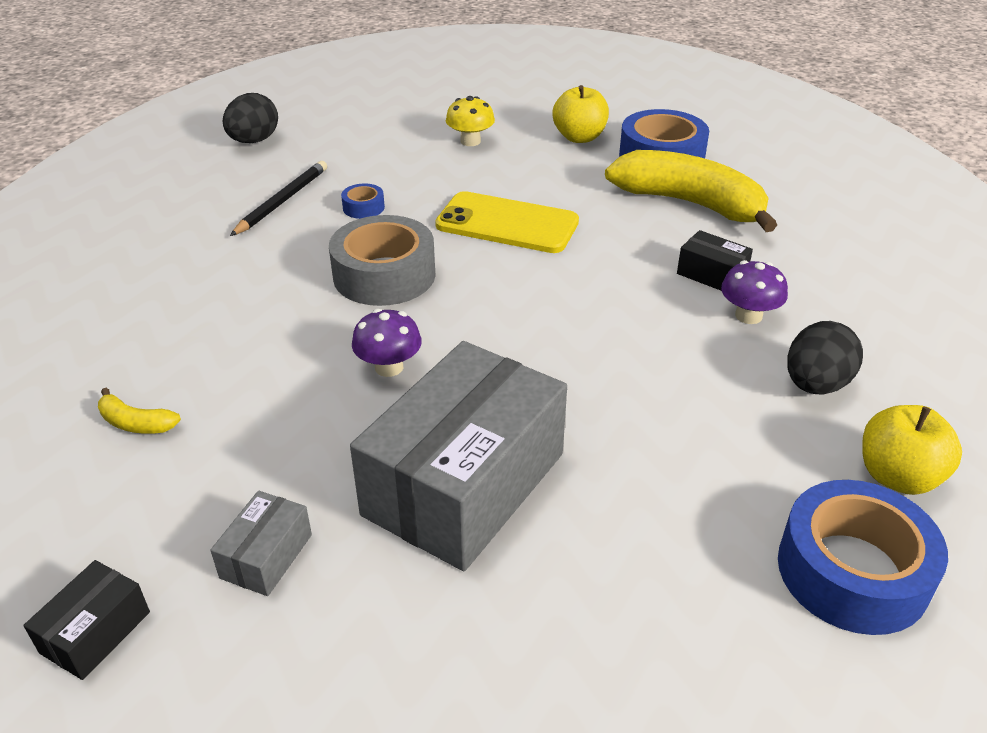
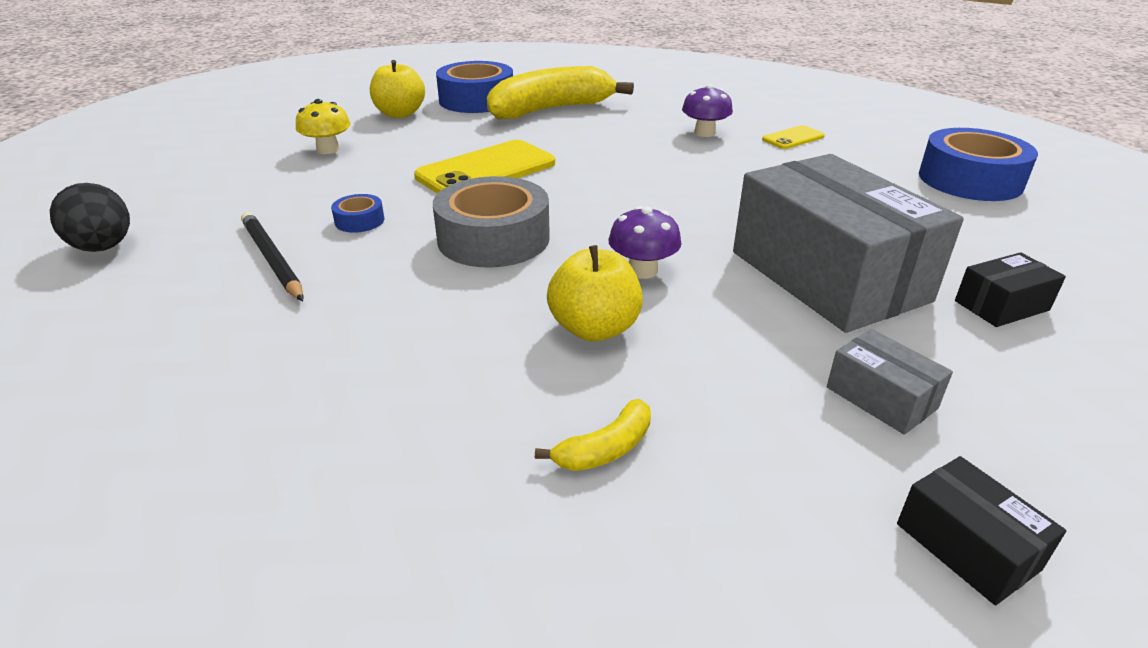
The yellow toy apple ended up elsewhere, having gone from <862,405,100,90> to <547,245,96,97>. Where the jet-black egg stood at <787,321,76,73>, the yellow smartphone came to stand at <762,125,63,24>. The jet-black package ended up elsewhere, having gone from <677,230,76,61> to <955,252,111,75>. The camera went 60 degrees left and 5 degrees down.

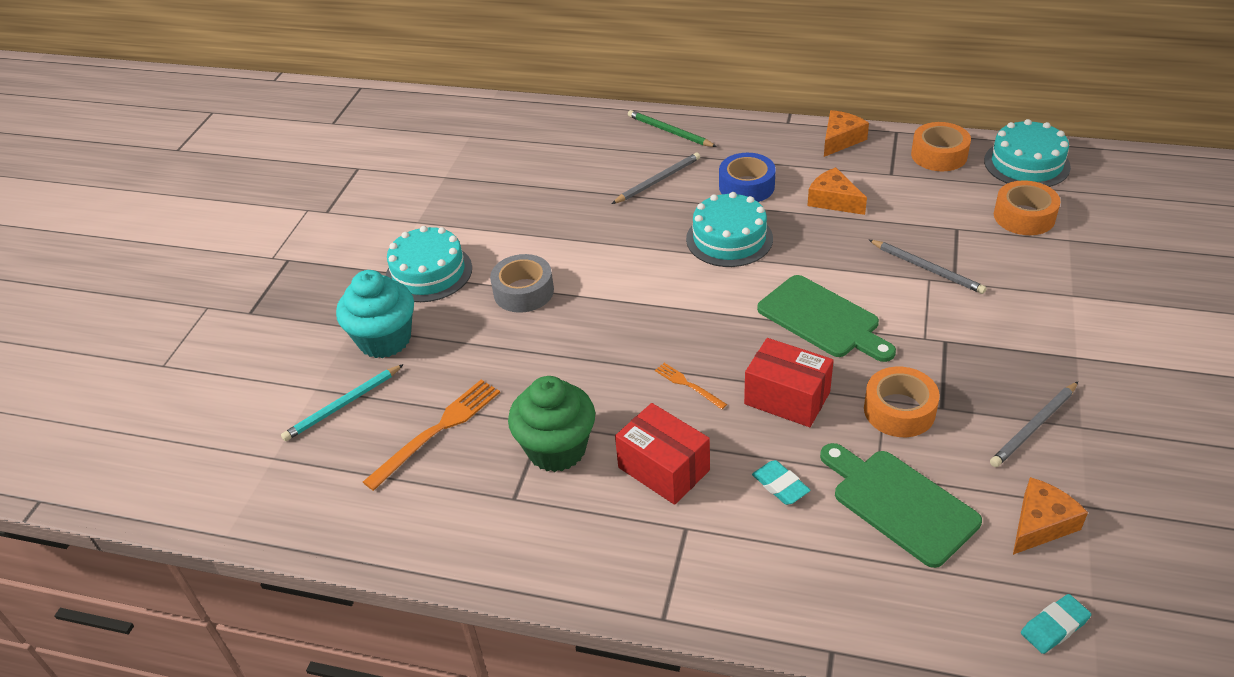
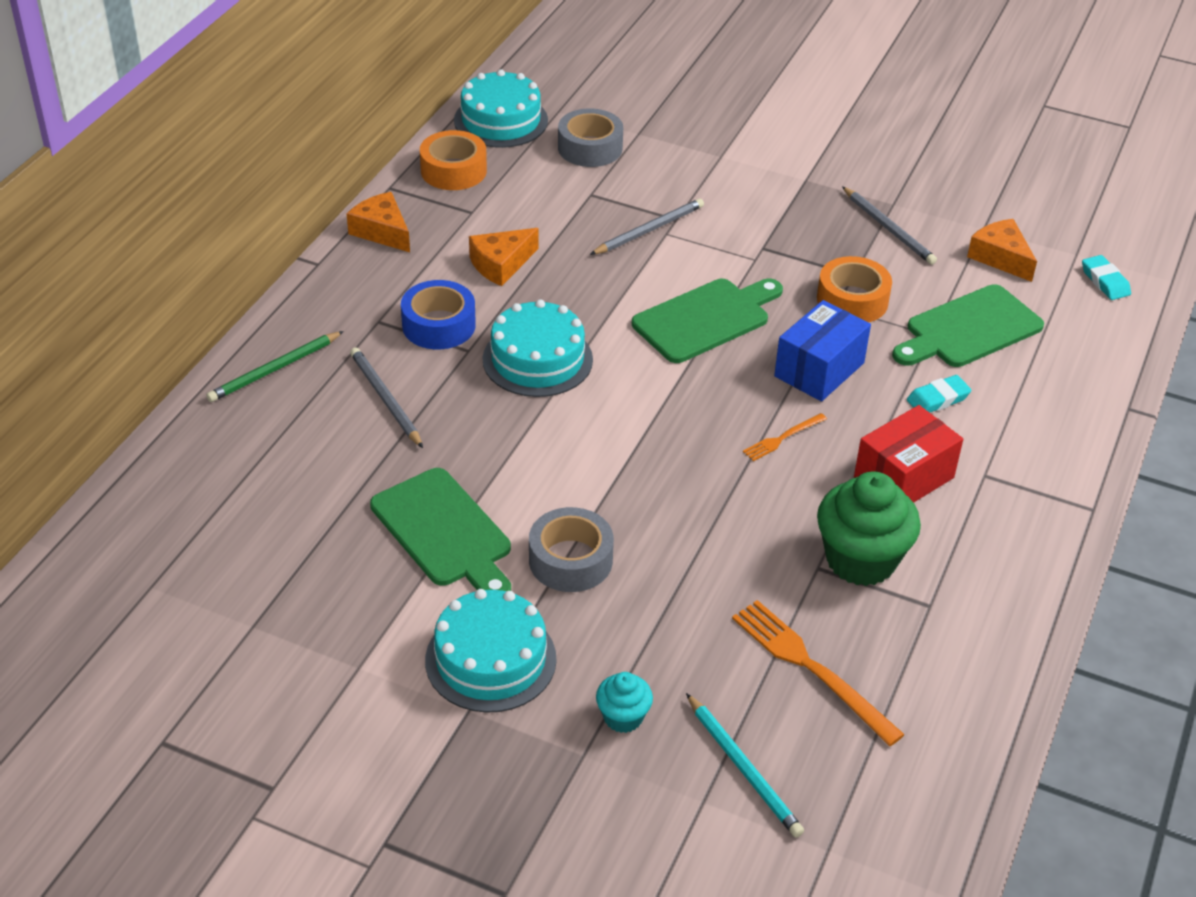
The second view gained the emerald bread board at <370,468,141,123>. What was the orange-coloured sticky tape at <994,180,66,55> turned into the grey sticky tape at <558,108,65,59>. The size of the teal muffin at <336,270,78,88> changed by a factor of 0.51. What was the crimson package at <744,338,90,89> turned into the cobalt package at <774,300,97,102>. The camera went 85 degrees left and 0 degrees up.

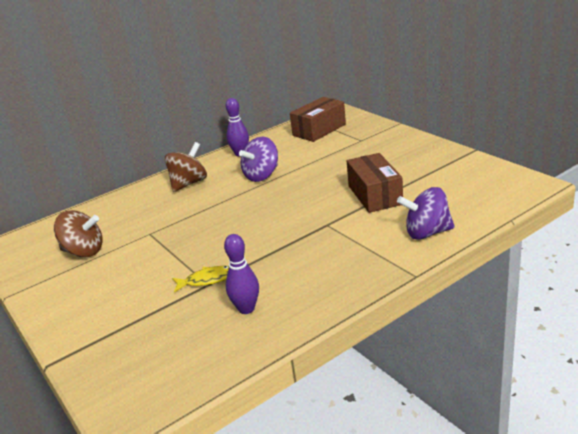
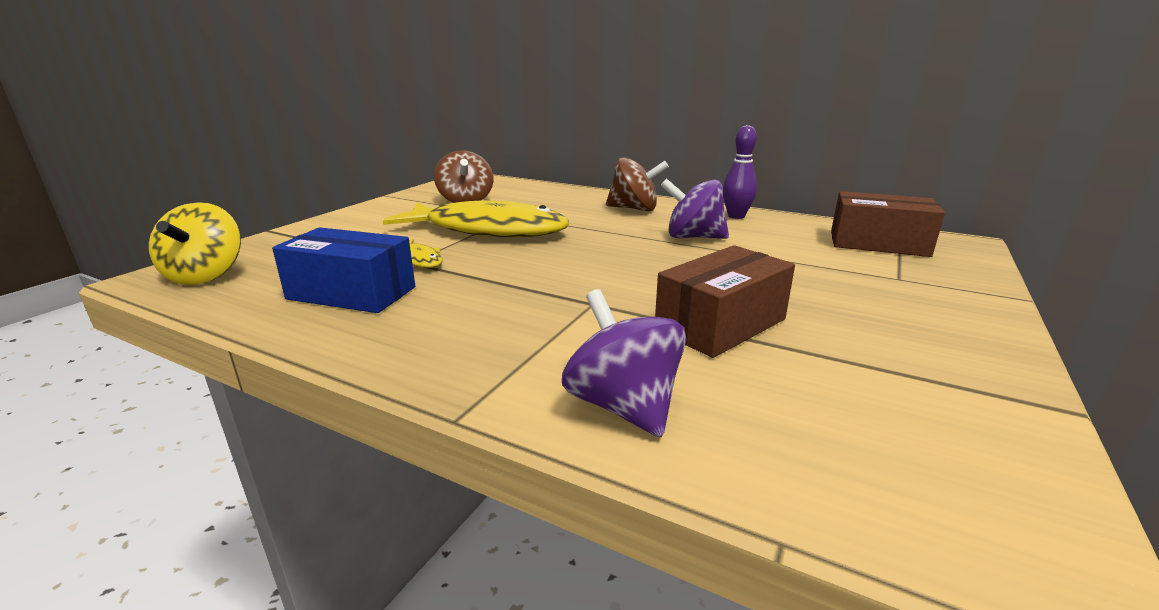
The second view gained the yellow whirligig at <149,202,92,83>. Where the purple skittle stood at <224,234,35,80>, the cobalt package came to stand at <272,227,143,86>. The second view gained the yellow fish figure at <383,201,186,36>. The camera went 60 degrees right and 5 degrees down.

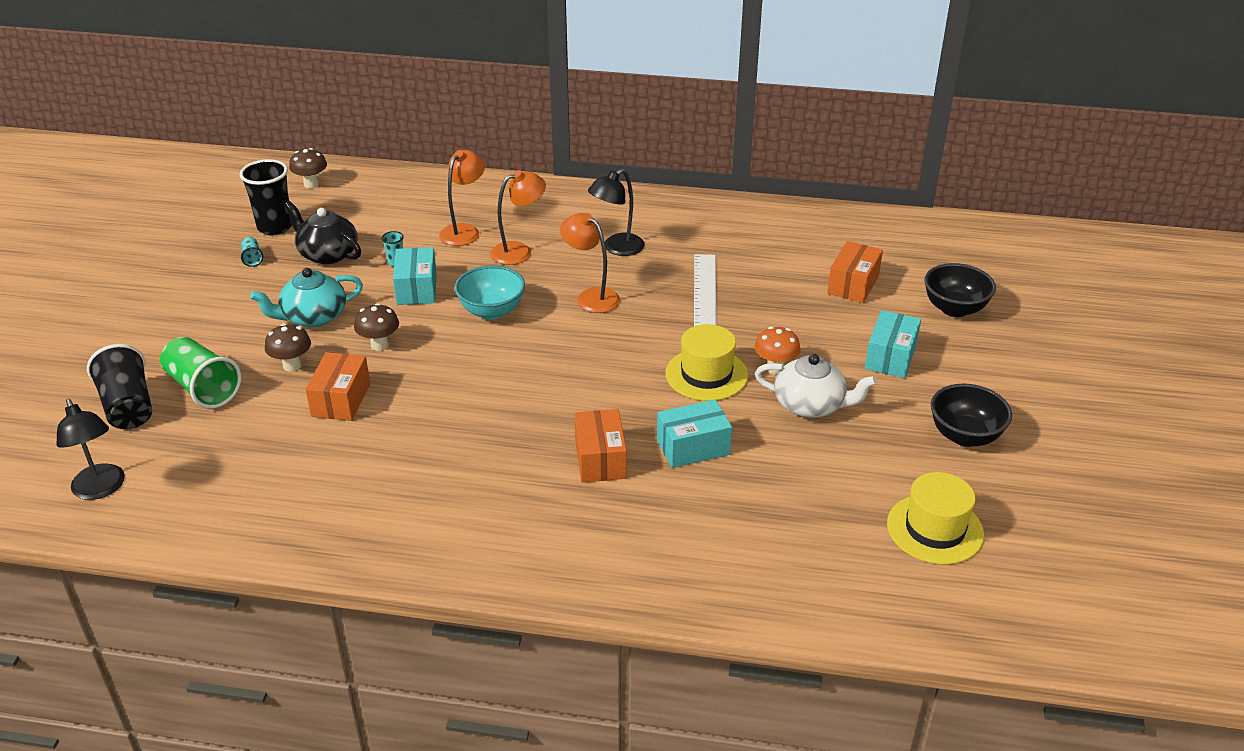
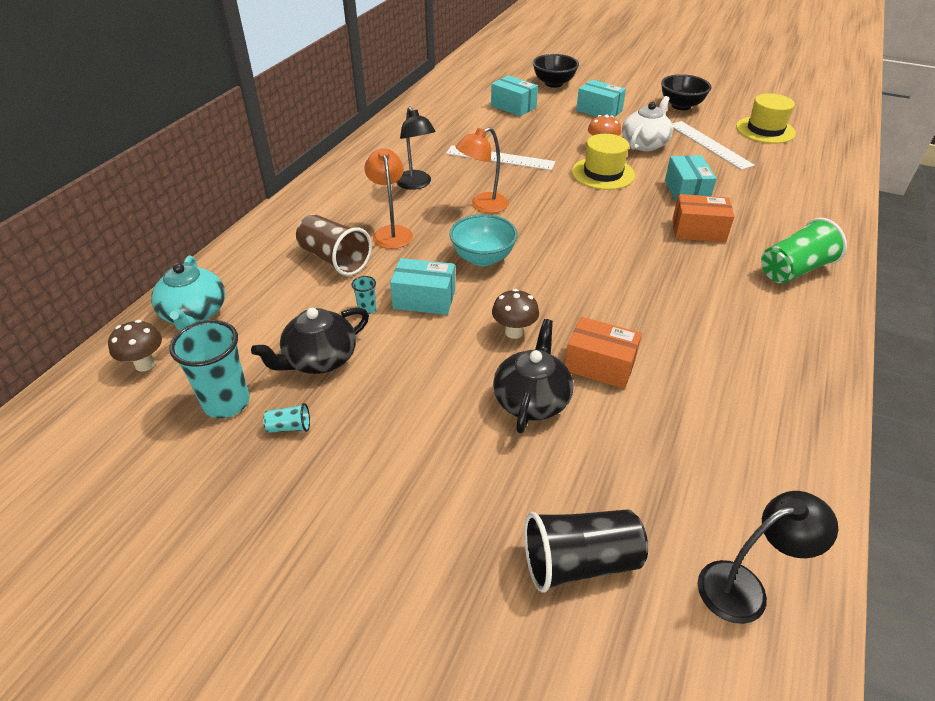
The teal teapot ended up elsewhere, having gone from <250,268,113,59> to <151,255,74,76>. What was the jet-black beaker at <240,159,52,76> turned into the teal beaker at <169,320,81,98>. Where the orange-coloured lamp stood at <439,150,46,96>, the brown beaker came to stand at <296,214,76,62>. What was the orange-coloured package at <827,241,56,62> turned into the teal package at <491,75,47,41>. Where the brown fungus stood at <265,324,46,48>, the jet-black teapot came to stand at <493,319,80,114>. The second view gained the snow-white ruler at <672,121,83,49>. The emerald beaker ended up elsewhere, having gone from <160,337,82,72> to <761,218,86,66>. The camera went 75 degrees left and 5 degrees up.

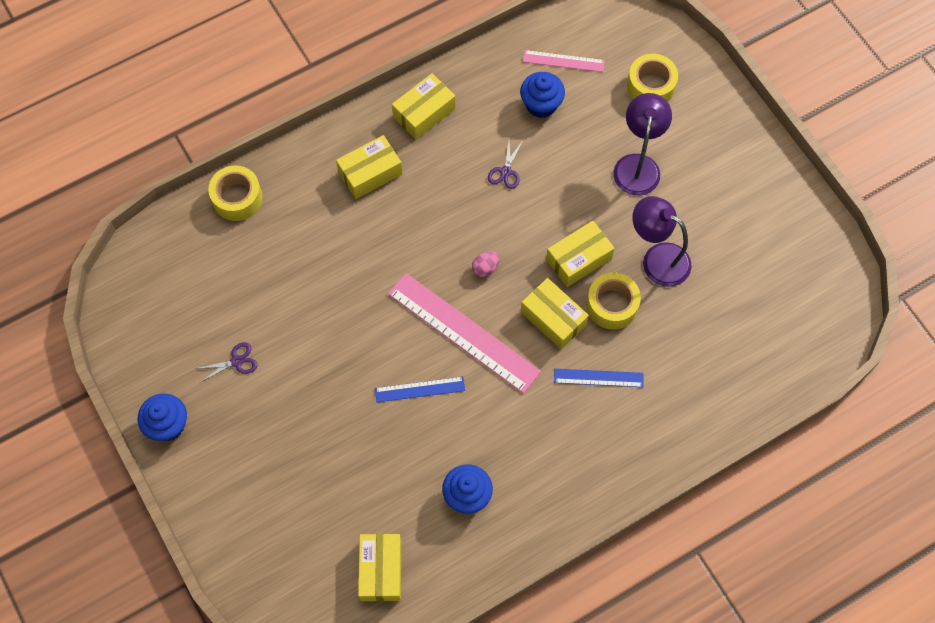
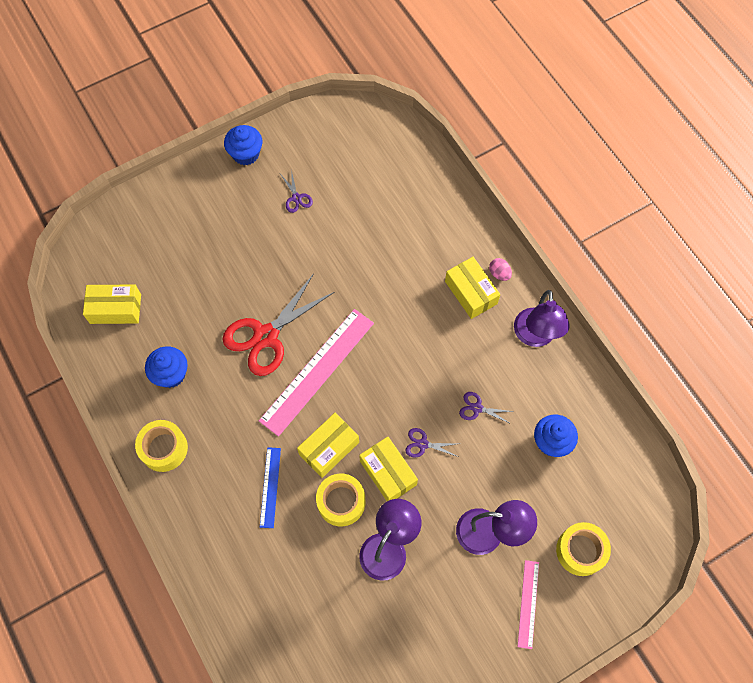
The yellow sticky tape ended up elsewhere, having gone from <208,165,55,56> to <135,420,53,52>. Where the cobalt ruler stood at <375,377,90,25>, the crimson pair of scissors came to stand at <222,273,112,103>. The second view gained the purple pair of scissors at <405,428,53,30>. The rose-pink egg ended up elsewhere, having gone from <472,251,27,26> to <489,258,23,23>. Where the yellow package stood at <392,73,64,67>, the purple lamp came to stand at <514,290,55,57>. The rose-pink ruler ended up elsewhere, having gone from <523,50,82,22> to <518,560,21,89>. The camera went 90 degrees right and 0 degrees up.

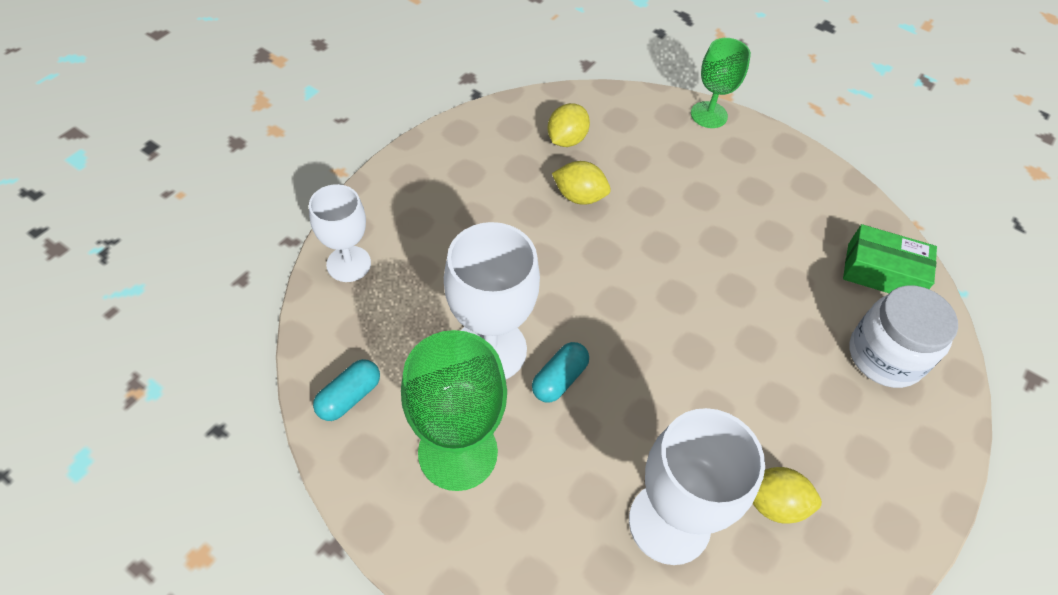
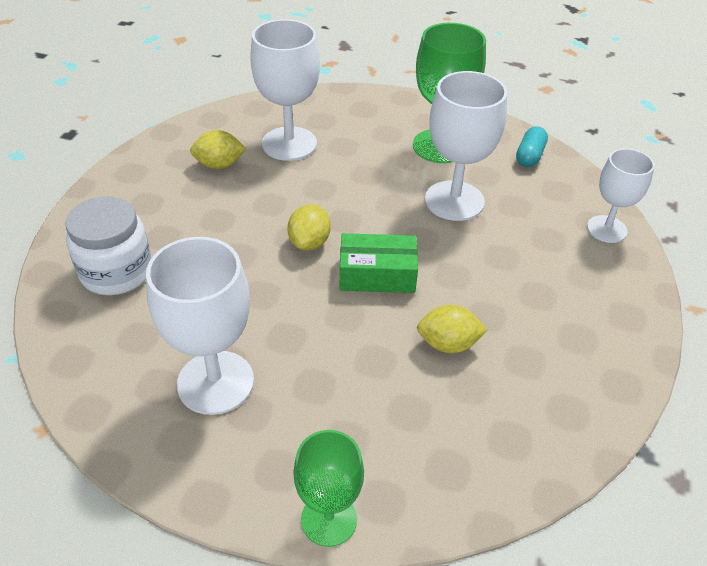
The second view gained the snow-white goblet at <146,237,108,178>. The yellow lemon ended up elsewhere, having gone from <547,103,43,44> to <287,204,44,47>. The emerald package ended up elsewhere, having gone from <843,224,94,69> to <340,233,78,60>. The second view lost the teal pill at <532,342,57,61>. The camera went 165 degrees right and 10 degrees down.

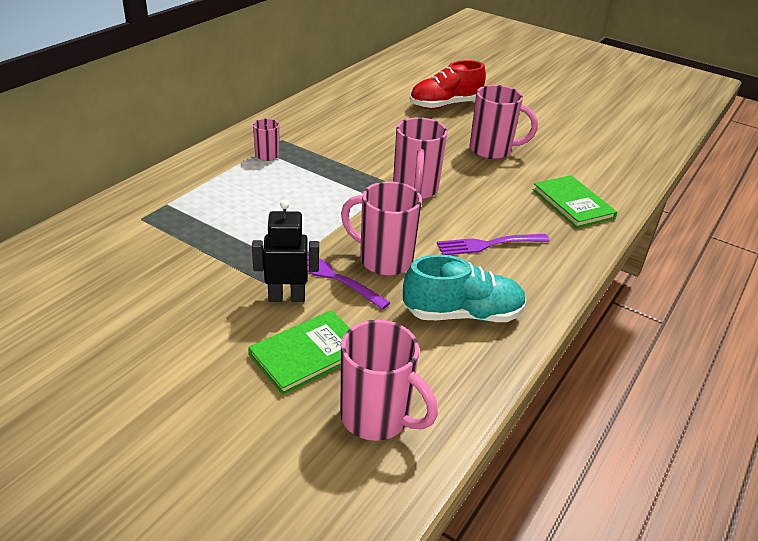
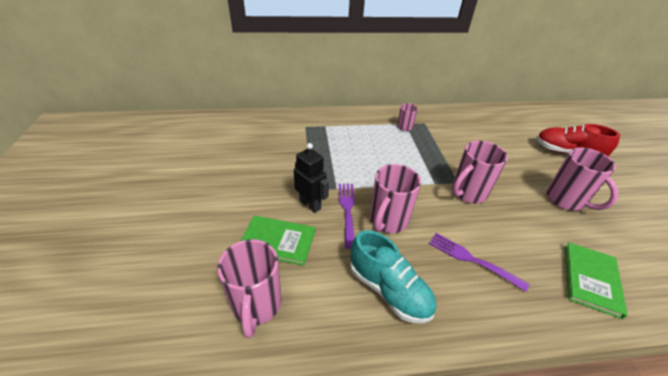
The rose-pink tea mug at <341,181,81,95> ended up facing another way, 135 degrees counterclockwise from before. The camera went 50 degrees right and 5 degrees up.

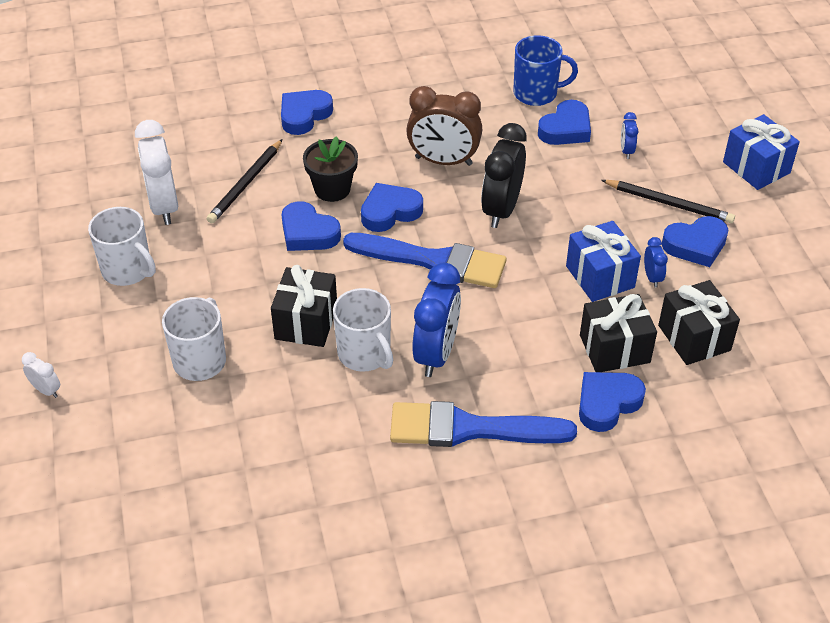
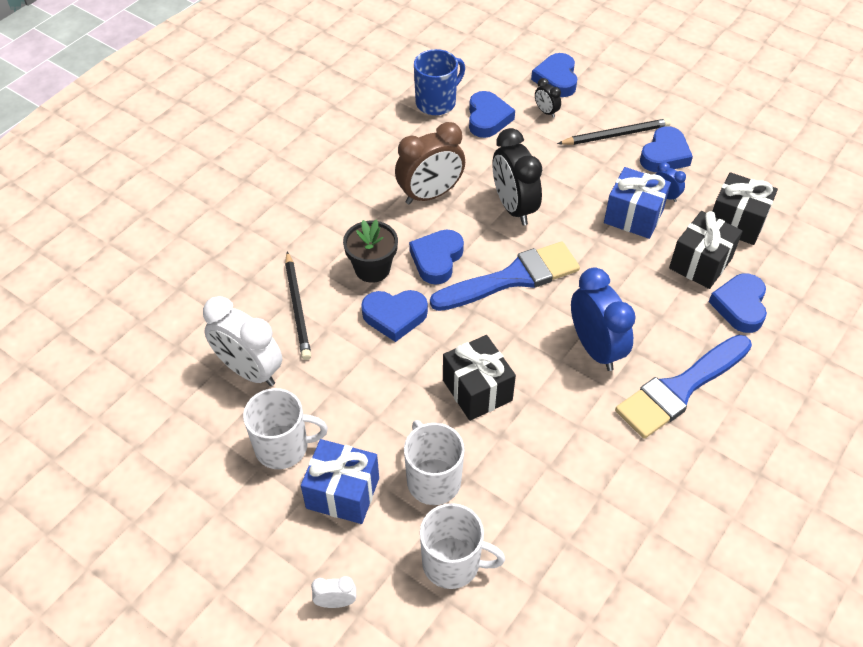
The cobalt gift ended up elsewhere, having gone from <723,114,77,76> to <301,439,78,85>. The snow-white tea mug ended up elsewhere, having gone from <333,288,60,84> to <420,503,85,86>. The cobalt heart ended up elsewhere, having gone from <281,90,52,45> to <531,53,46,44>. What was the cobalt clock at <621,112,18,47> turned into the jet-black clock at <535,78,26,40>. The camera went 40 degrees left and 5 degrees up.

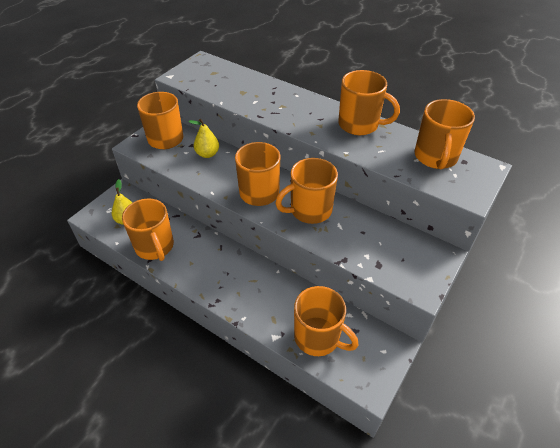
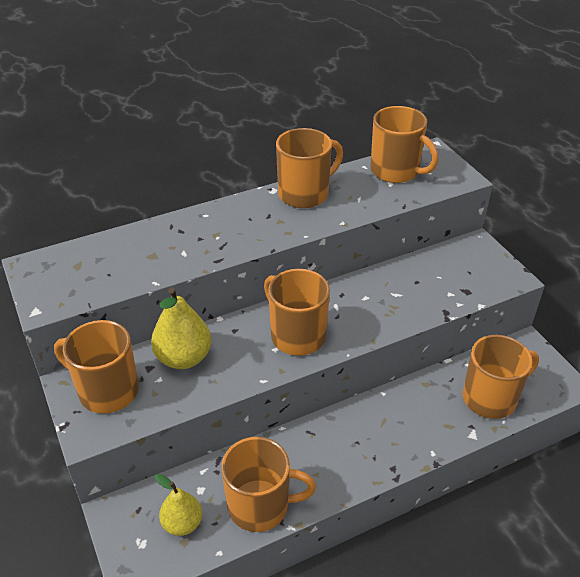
The size of the yellow pear fruit at <188,119,31,39> changed by a factor of 1.51. The second view lost the orange-coloured tea mug at <275,158,63,66>. The camera went 60 degrees left and 5 degrees down.

